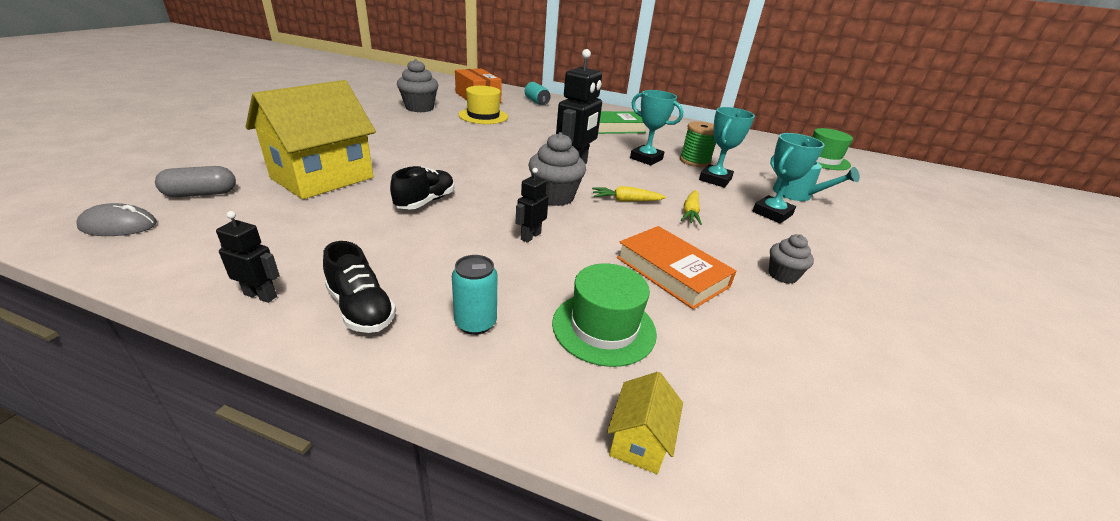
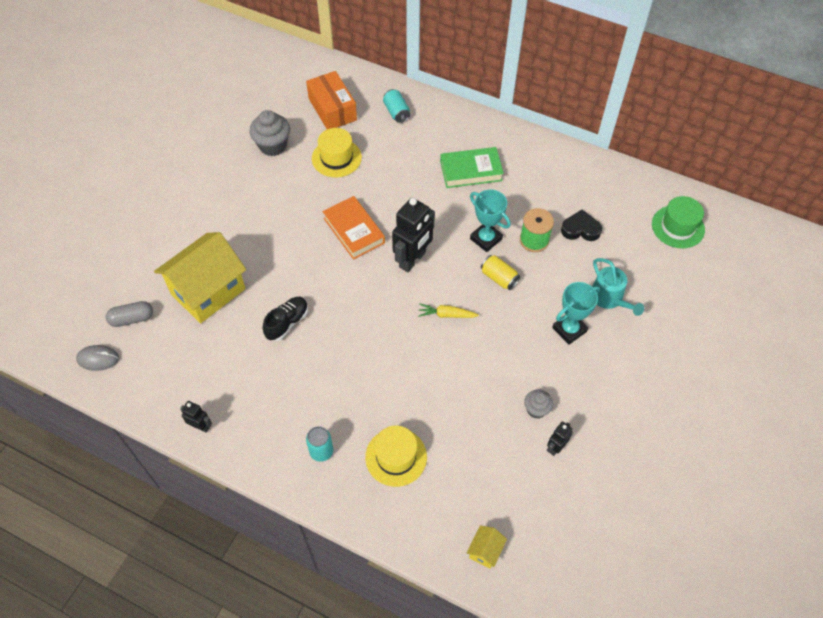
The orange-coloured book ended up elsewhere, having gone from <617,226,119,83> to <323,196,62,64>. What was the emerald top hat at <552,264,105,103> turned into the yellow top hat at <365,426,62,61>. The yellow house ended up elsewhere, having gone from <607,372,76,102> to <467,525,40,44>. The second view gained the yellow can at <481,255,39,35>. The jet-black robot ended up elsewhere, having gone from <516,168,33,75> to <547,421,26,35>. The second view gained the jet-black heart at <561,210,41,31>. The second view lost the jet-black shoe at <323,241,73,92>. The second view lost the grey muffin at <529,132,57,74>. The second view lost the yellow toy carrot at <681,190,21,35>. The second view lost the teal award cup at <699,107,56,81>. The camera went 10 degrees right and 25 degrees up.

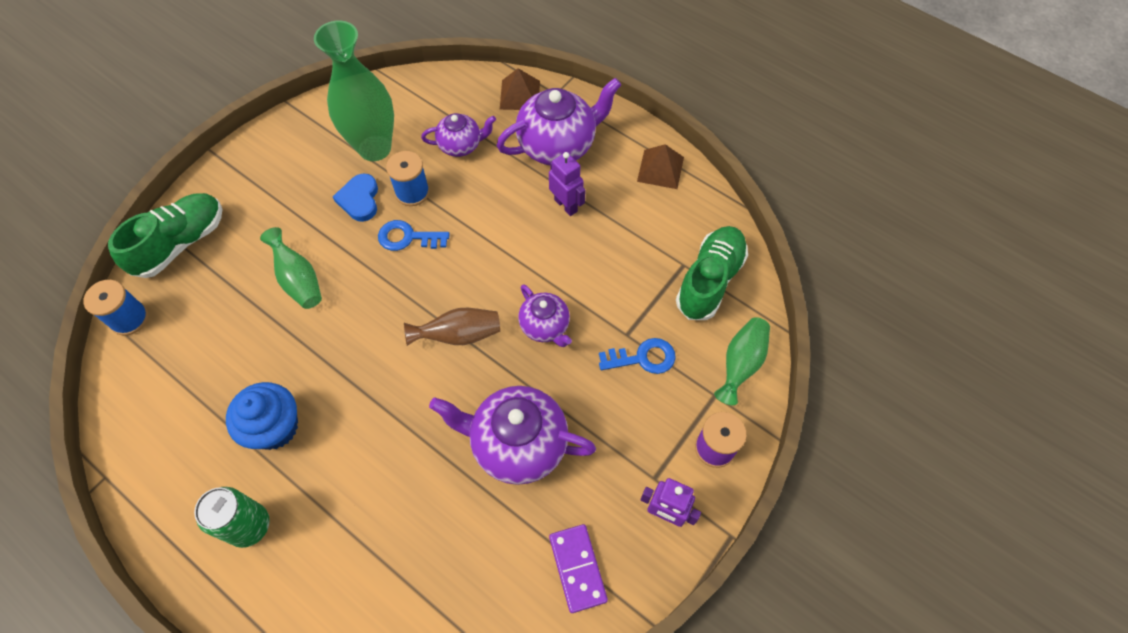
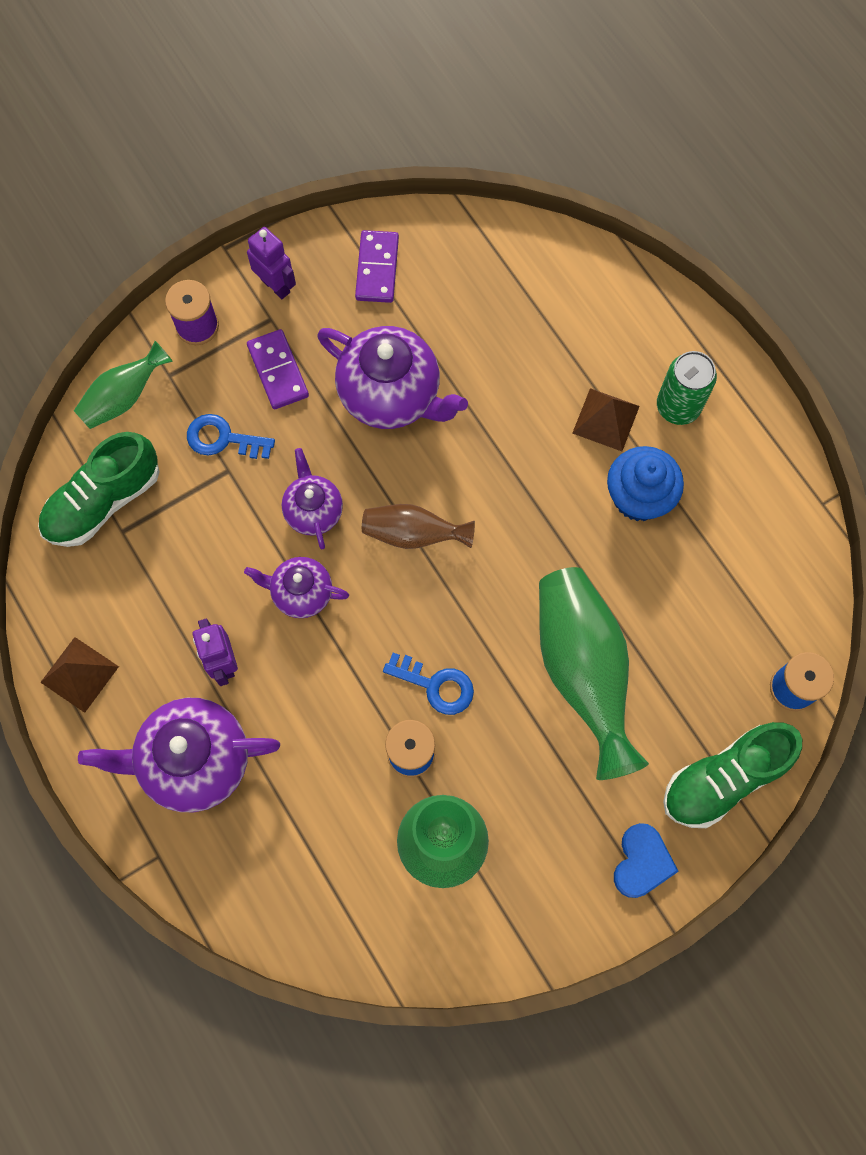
The purple teapot ended up elsewhere, having gone from <421,113,75,44> to <244,557,105,61>. The second view gained the purple domino tile at <247,329,62,80>. The size of the emerald tall vase at <260,227,62,82> changed by a factor of 1.81. The brown solid pyramid ended up elsewhere, having gone from <500,68,40,42> to <572,388,68,63>. The cobalt heart ended up elsewhere, having gone from <333,174,45,48> to <614,823,65,75>. The camera went 160 degrees left and 10 degrees up.

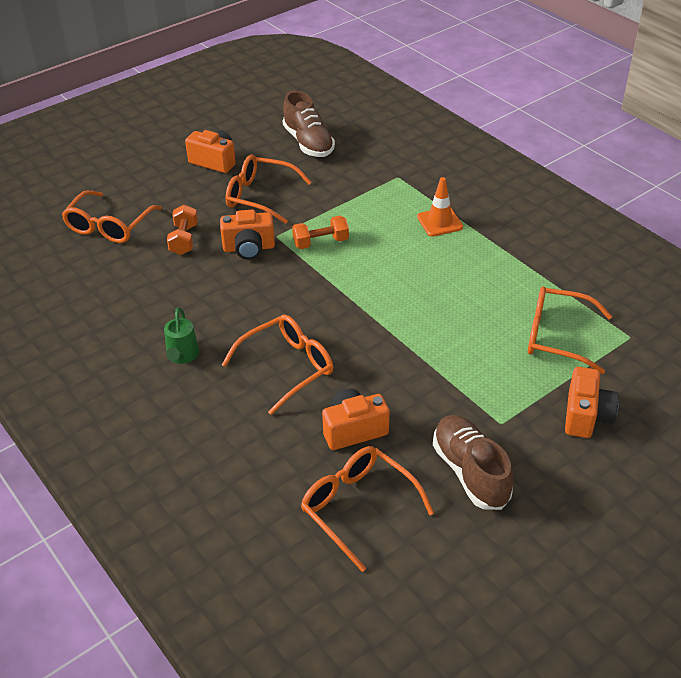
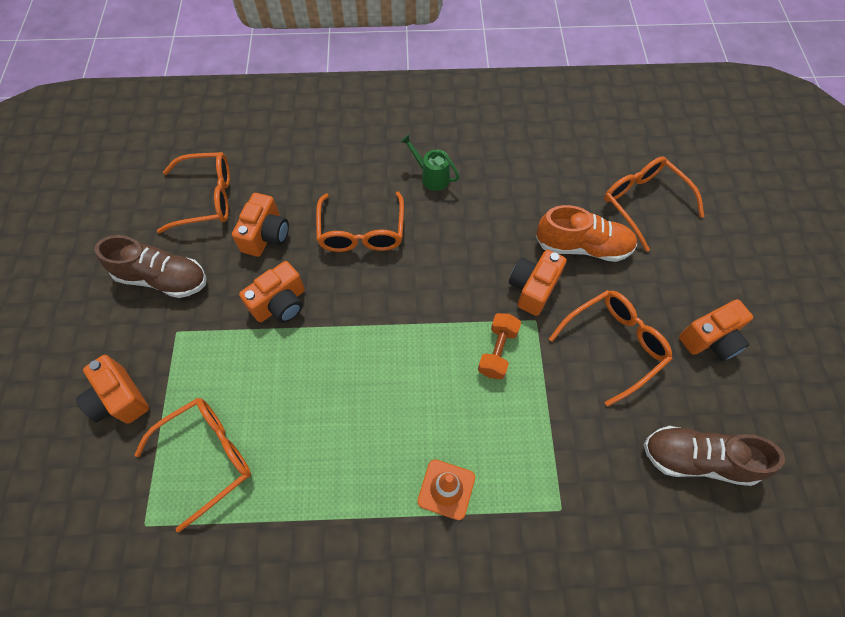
The second view gained the orange-coloured photo camera at <239,261,66,62>. Where the orange-coloured dumbbell stood at <167,204,31,51>, the orange-coloured shoe came to stand at <536,205,102,57>. The camera went 125 degrees right and 20 degrees up.

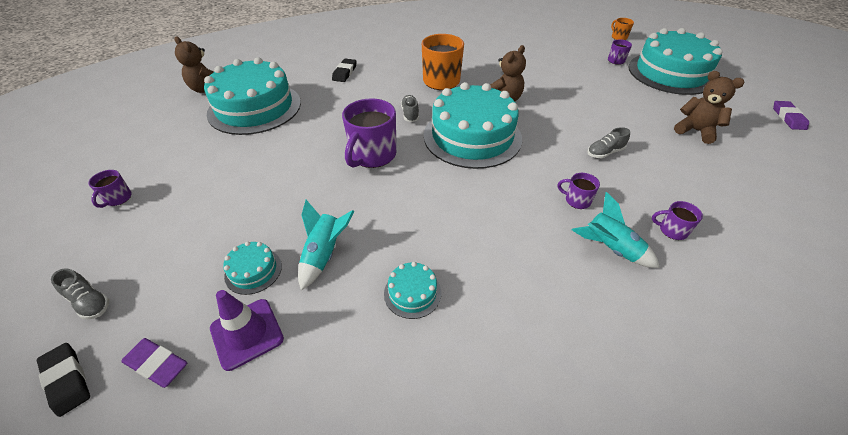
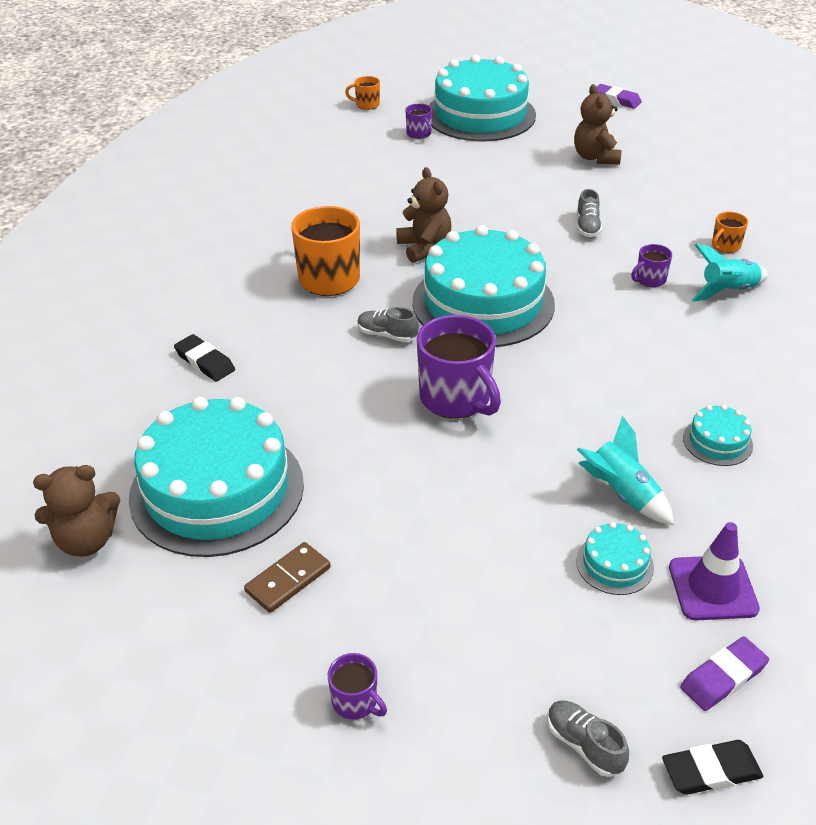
The second view gained the brown domino tile at <244,542,87,71>. The grey shoe at <51,269,59,50> ended up facing another way, 105 degrees counterclockwise from before. The brown teddy at <674,71,70,73> ended up facing another way, 75 degrees counterclockwise from before. What was the purple tea mug at <652,201,51,39> turned into the orange-coloured tea mug at <712,212,36,41>. The camera went 60 degrees left and 5 degrees down.

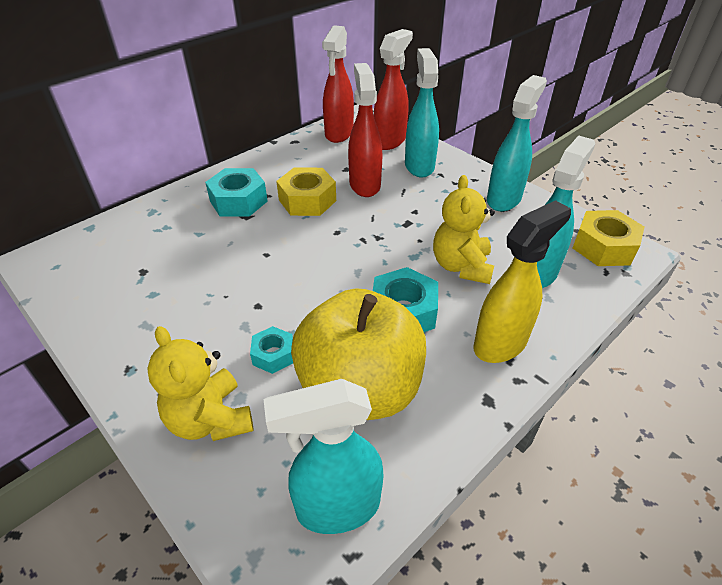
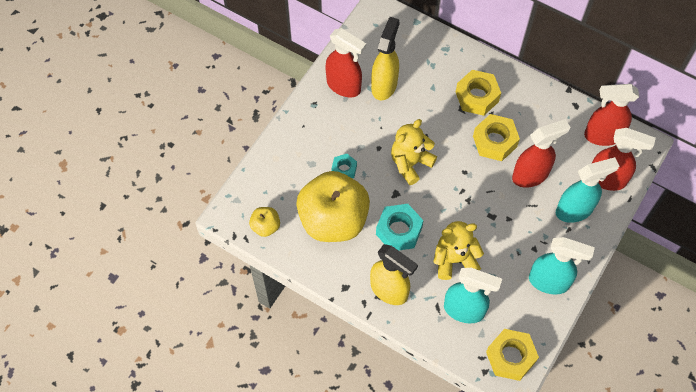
Where the teal spray cleaner stood at <264,379,120,155>, the yellow toy apple came to stand at <249,207,31,30>. The second view gained the crimson spray cleaner at <325,28,41,69>. The second view gained the yellow spray cleaner at <371,17,29,84>. The yellow teddy ended up elsewhere, having gone from <147,326,106,115> to <391,119,46,66>. What was the teal nut at <205,168,63,49> turned into the yellow nut at <456,70,45,46>. The camera went 75 degrees right and 20 degrees up.

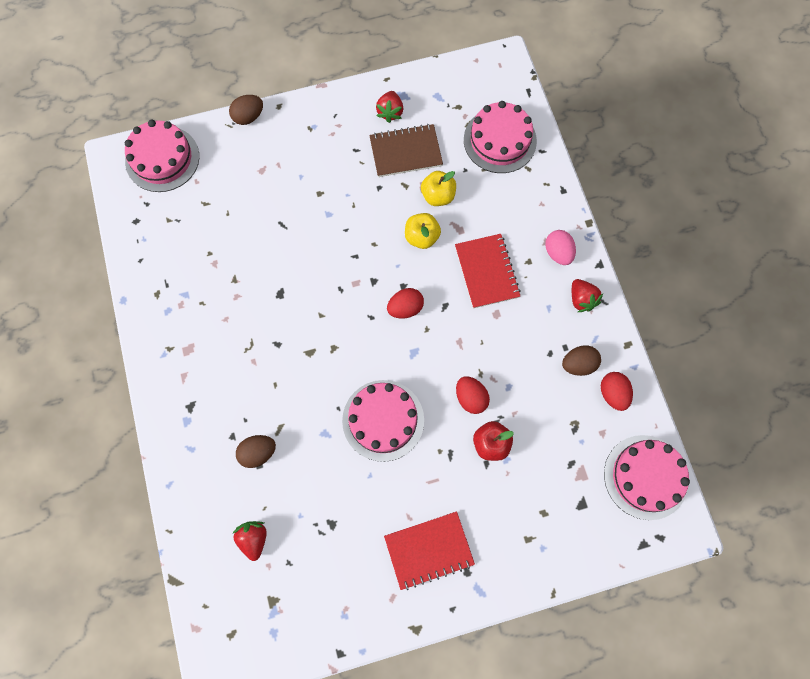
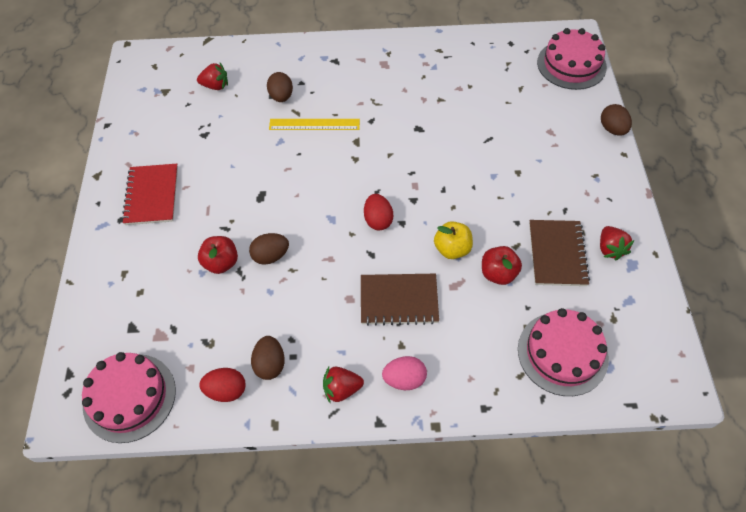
What was the crimson egg at <456,376,34,38> turned into the brown egg at <249,233,40,32>. The second view gained the yellow ruler at <269,119,91,11>. What was the crimson exercise book at <455,234,66,74> turned into the brown exercise book at <361,274,78,52>. What was the yellow toy apple at <421,171,35,35> turned into the crimson toy apple at <482,246,40,39>. The crimson strawberry at <376,91,28,32> ended up facing another way, 120 degrees counterclockwise from before. The second view lost the rose-pink cake at <342,380,82,82>. The camera went 105 degrees right and 15 degrees down.

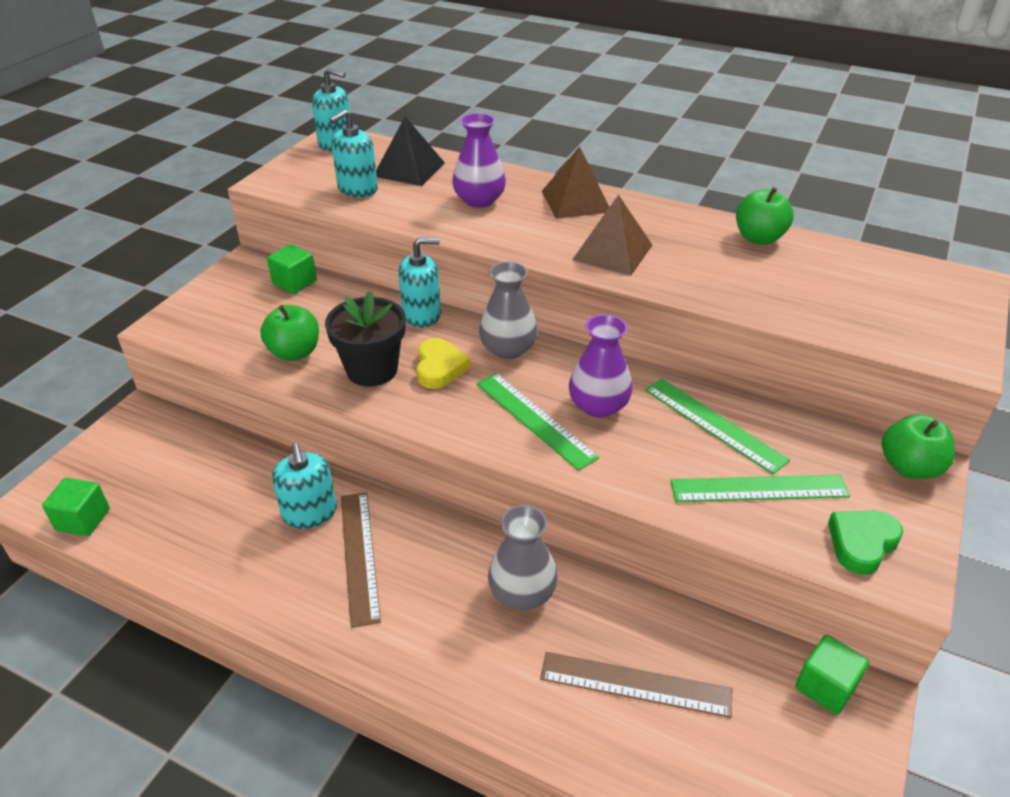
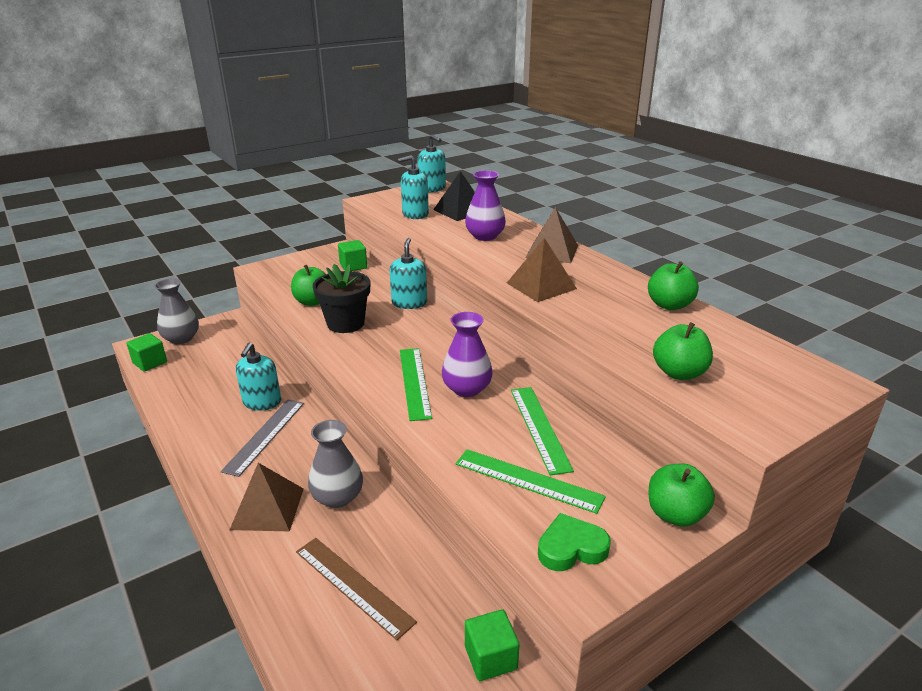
The grey tall vase ended up elsewhere, having gone from <479,261,59,98> to <154,278,45,66>. What was the brown ruler at <341,492,40,136> turned into the grey ruler at <221,399,83,78>. The second view gained the brown solid pyramid at <230,463,74,68>. The teal soap dispenser at <398,237,43,91> ended up facing another way, 105 degrees counterclockwise from before. The second view gained the emerald toy apple at <653,322,60,58>. The second view lost the yellow heart at <417,338,53,51>. The camera went 30 degrees right and 10 degrees down.

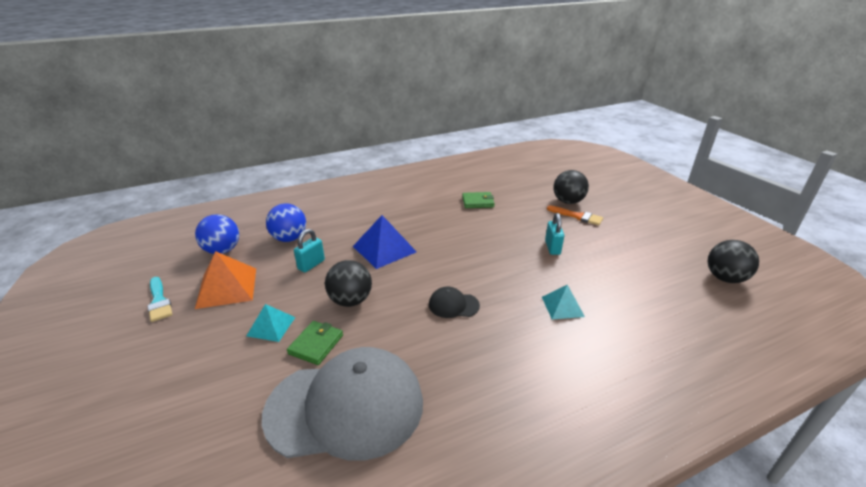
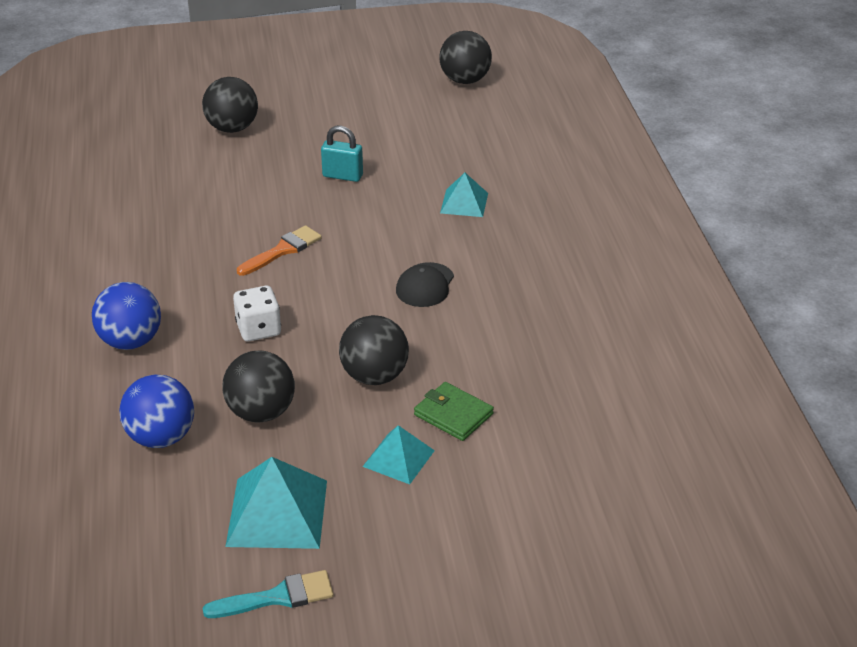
The cobalt play ball ended up elsewhere, having gone from <195,214,44,40> to <92,282,69,68>. Where the teal small lock stood at <294,229,31,43>, the jet-black play ball came to stand at <222,350,73,73>. What was the orange-coloured solid pyramid at <195,251,61,58> turned into the teal solid pyramid at <225,457,102,92>. Where the cobalt solid pyramid stood at <353,215,63,54>, the snow-white game die came to stand at <233,286,48,56>. The orange-coloured paintbrush ended up elsewhere, having gone from <547,205,56,20> to <237,225,85,51>. The second view lost the grey baseball cap at <262,347,161,114>. The second view lost the emerald card wallet at <462,192,33,16>. The camera went 75 degrees left and 5 degrees up.

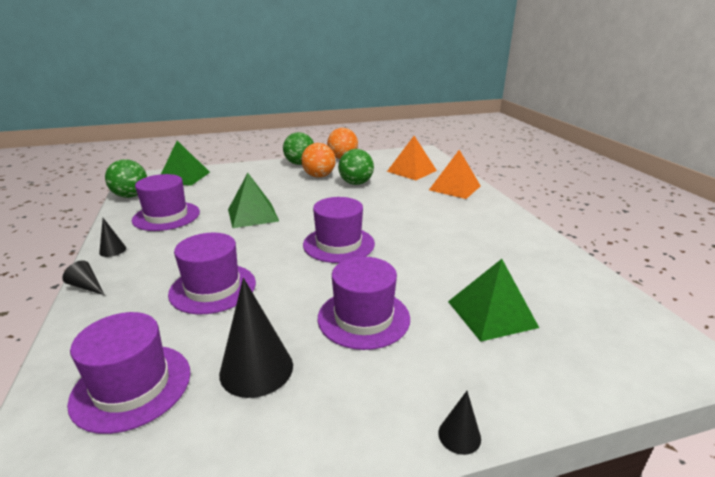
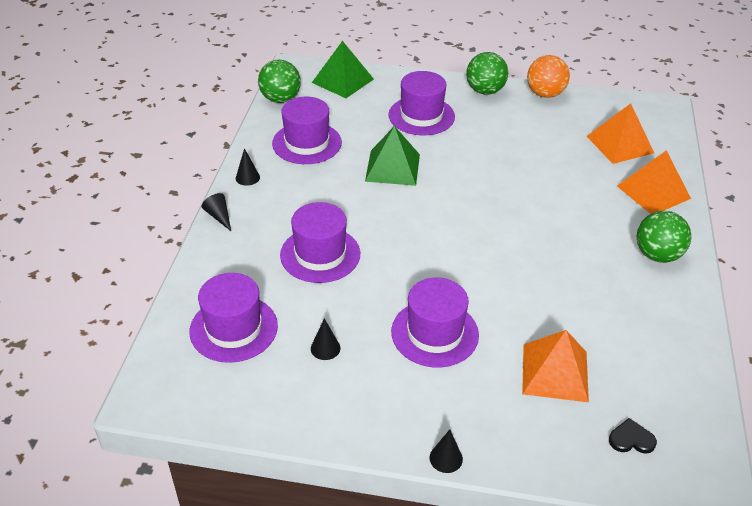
The size of the jet-black cone at <219,278,74,120> changed by a factor of 0.49. The purple top hat ended up elsewhere, having gone from <303,197,72,66> to <388,71,67,65>. What was the emerald solid pyramid at <448,259,91,83> turned into the orange-coloured solid pyramid at <522,330,67,73>. The second view gained the jet-black heart at <609,418,48,36>. The emerald play ball ended up elsewhere, having gone from <338,149,36,36> to <636,211,55,52>. The second view lost the orange-coloured play ball at <301,143,35,35>. The camera went 25 degrees right and 15 degrees up.

